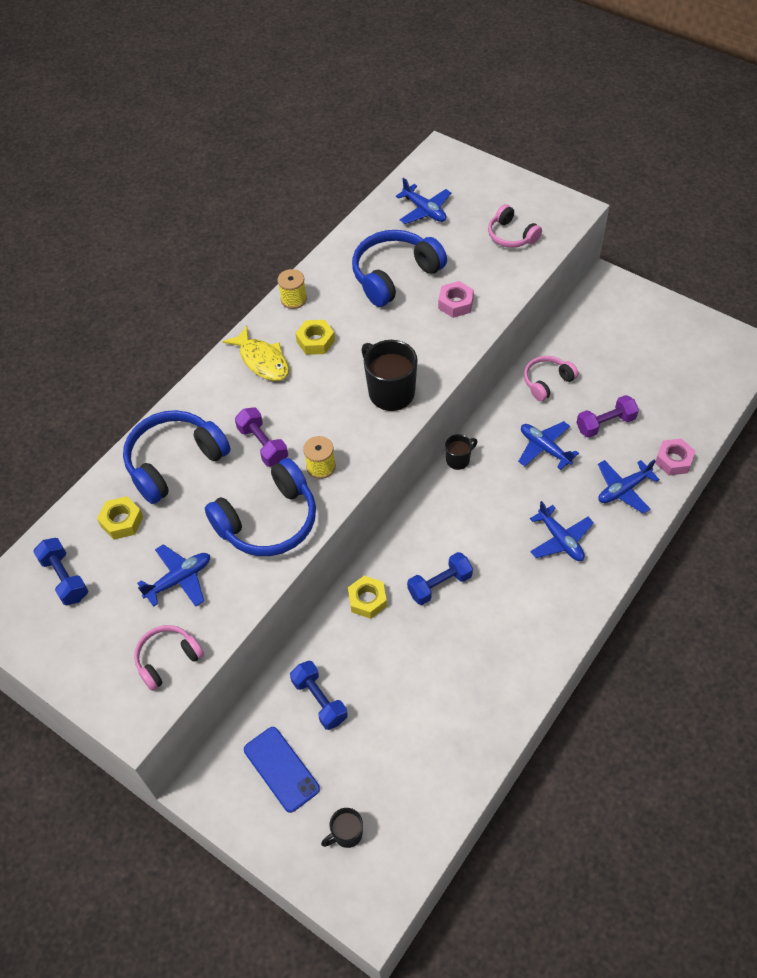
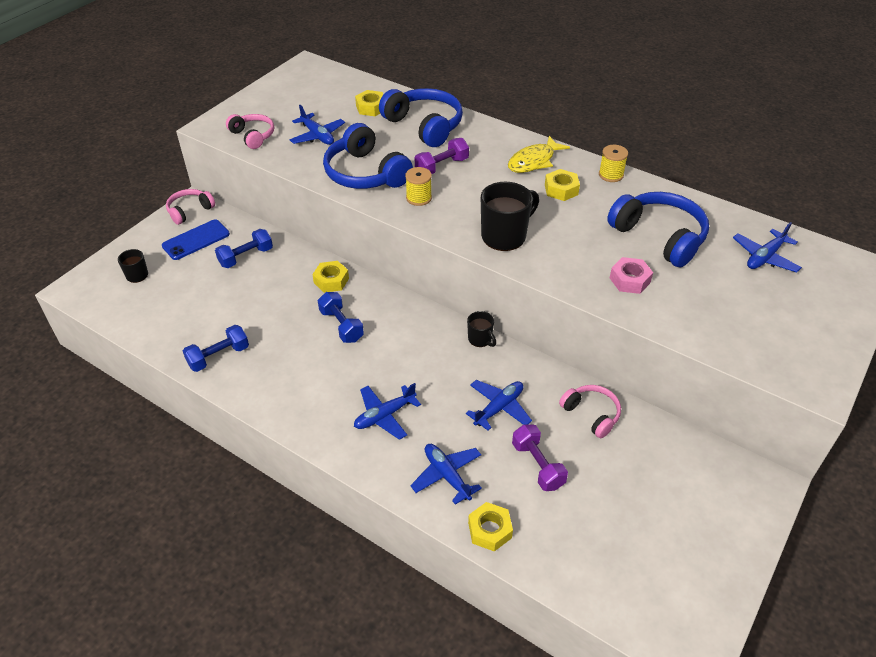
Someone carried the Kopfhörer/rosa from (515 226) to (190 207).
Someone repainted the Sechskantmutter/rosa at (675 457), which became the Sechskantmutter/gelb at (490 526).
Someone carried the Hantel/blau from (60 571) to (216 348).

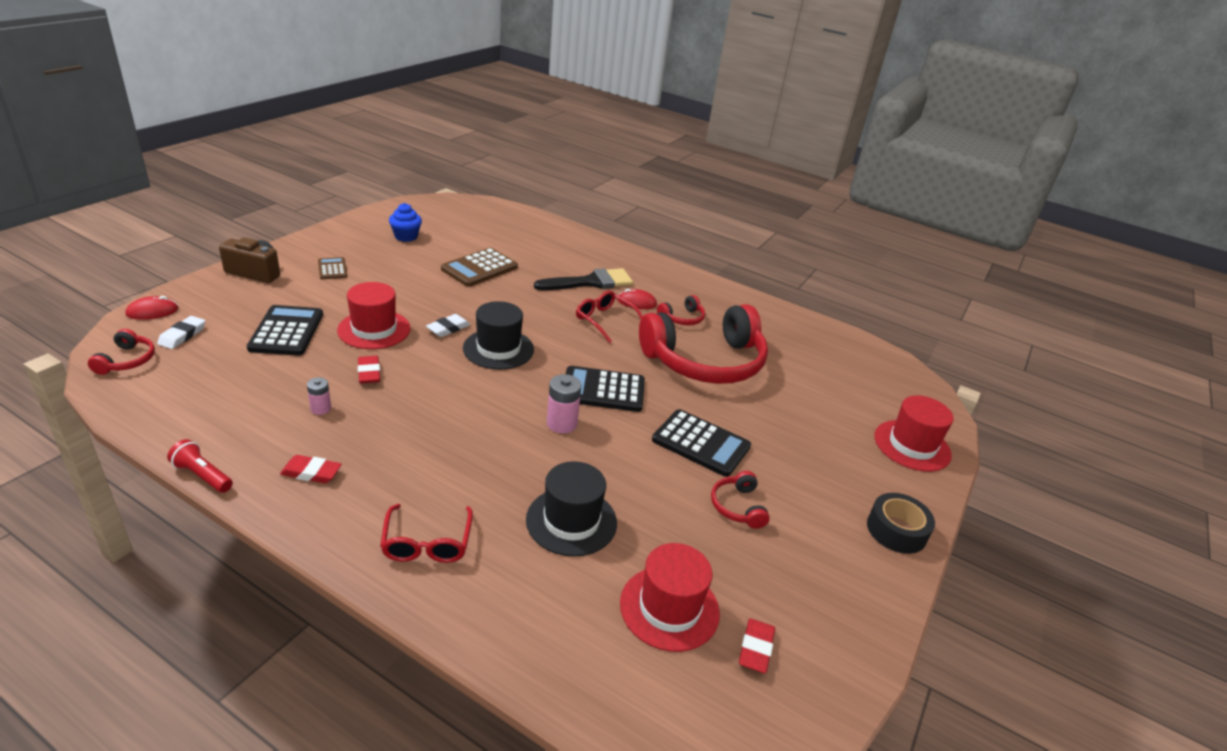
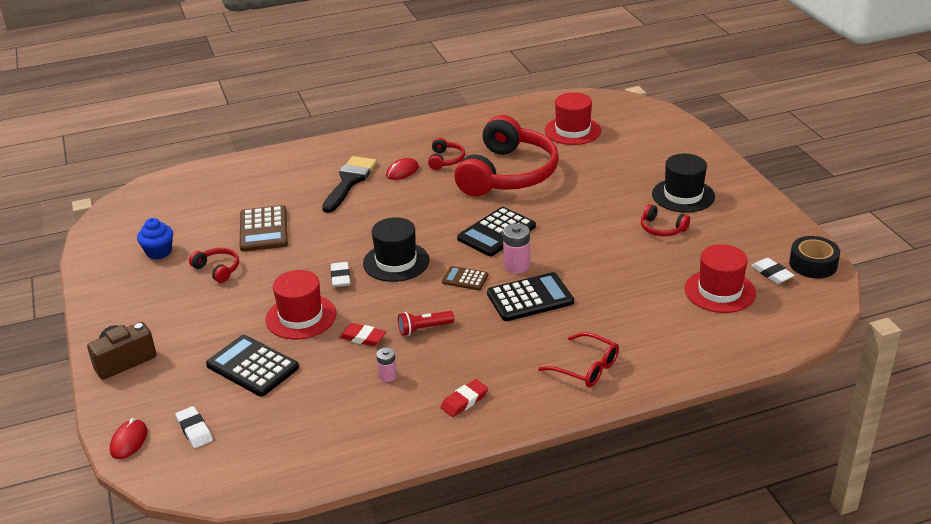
Someone carried the Taschenrechner/braun from (333 268) to (465 278).
Someone took away the Brille/rot at (609 317).
Someone carried the Kopfhörer/rot from (121 352) to (214 265).
Someone carried the Hut/rot from (914 433) to (573 118).
Someone carried the Taschenrechner/schwarz from (701 443) to (530 296).
Someone carried the Taschenlampe/rot from (200 466) to (426 323).
Someone carried the Hut/schwarz from (571 509) to (683 183).
Someone carried the Klebeband/schwarz from (901 523) to (814 257).
Someone repainted the Radiergummi/rot at (757 646), which became the Radiergummi/weiß at (773 271).

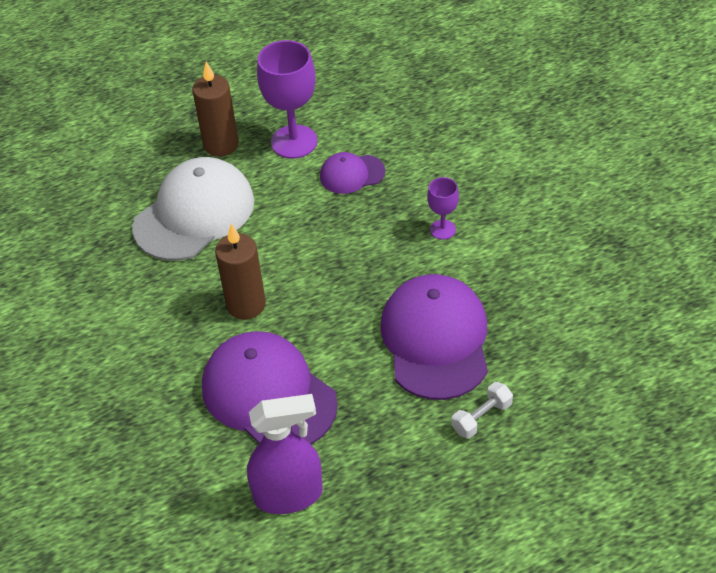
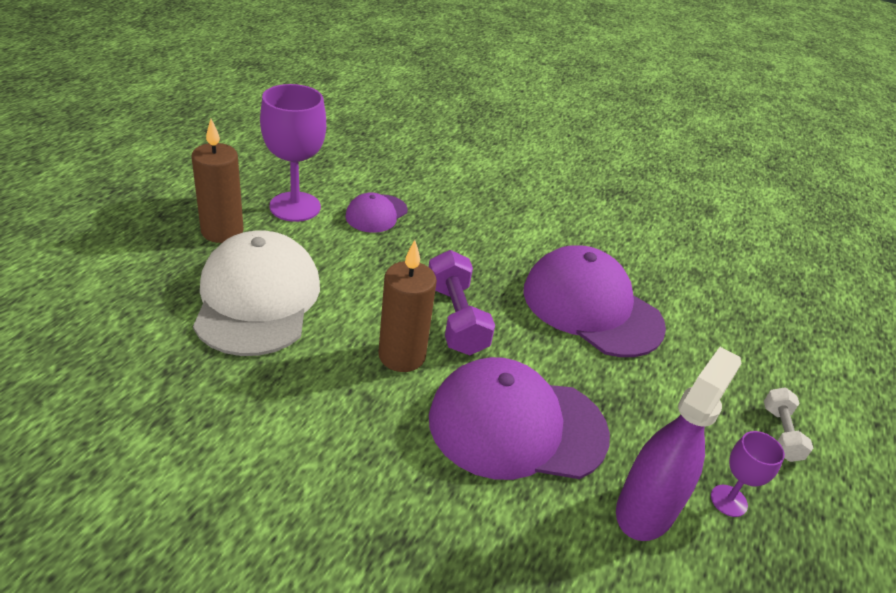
Someone carried the Kelch/lila from (443 208) to (748 474).
Someone carried the Hantel/weiß from (482 410) to (788 425).
Someone put down the Hantel/lila at (462 302).

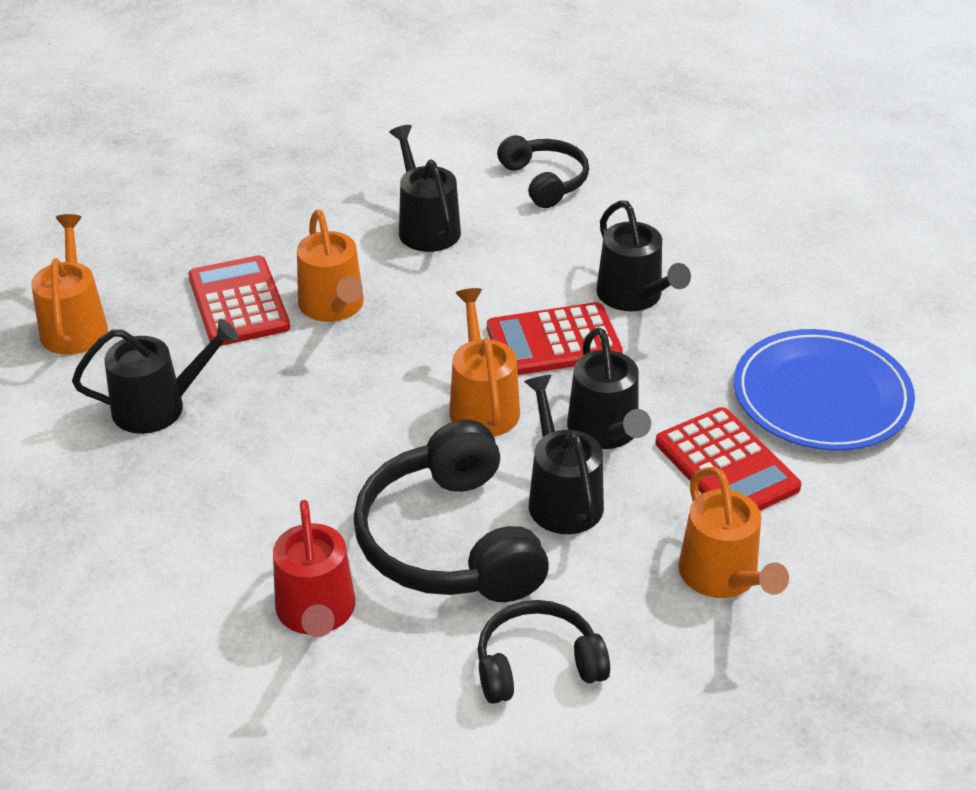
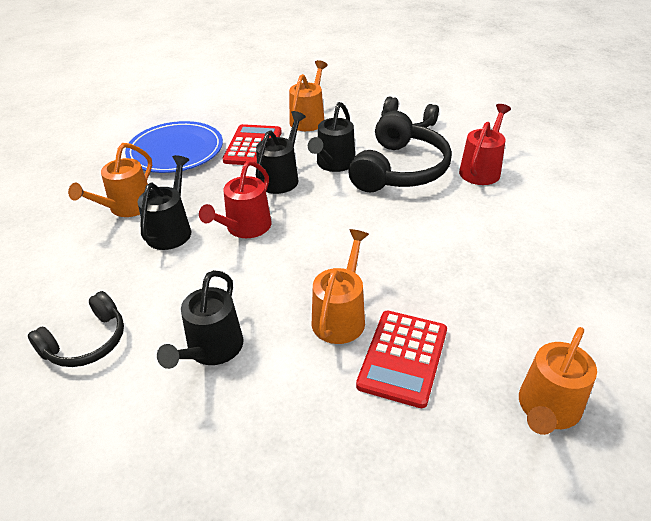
Someone rotated the Kopfhörer/schwarz at (543 171) by 150 degrees counterclockwise.
Someone carried the Gießkanne/orange from (484 362) to (110 180).
Someone swapped the Taschenrechner/rot at (555 338) for the Gießkanne/rot at (235 199).
Someone took away the Gießkanne/schwarz at (155 376).

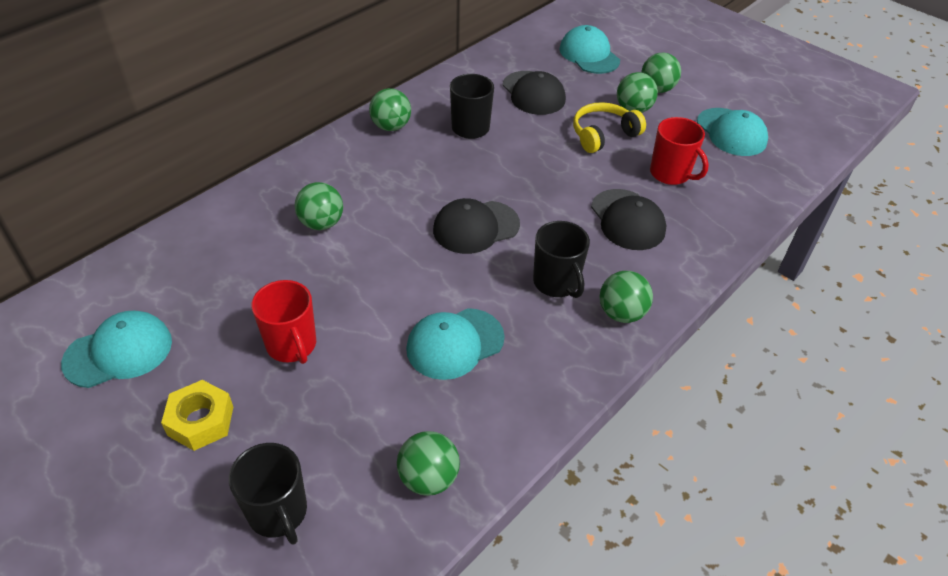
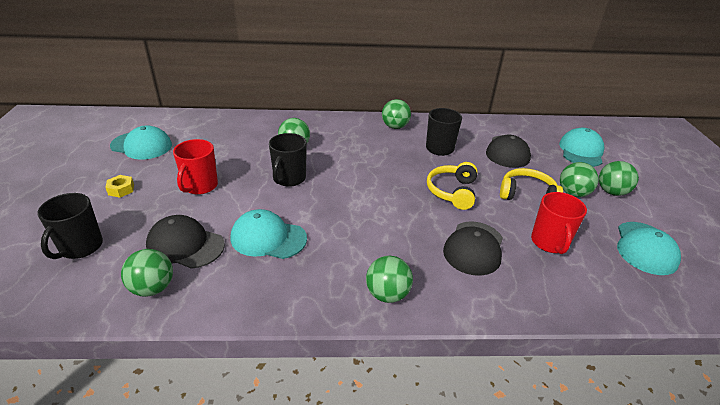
Someone carried the Kappe/schwarz from (476 226) to (185 242).
Someone carried the Tasse/schwarz from (561 259) to (288 160).
Someone scaled the Sechskantmutter/gelb at (197 415) by 0.63.
Someone put down the Kopfhörer/gelb at (452 186).

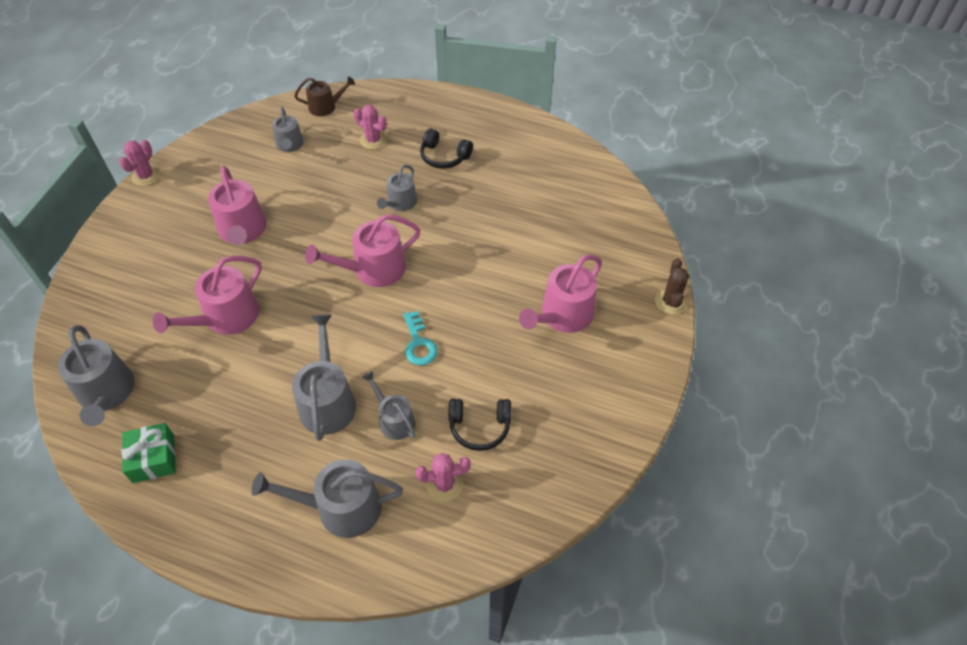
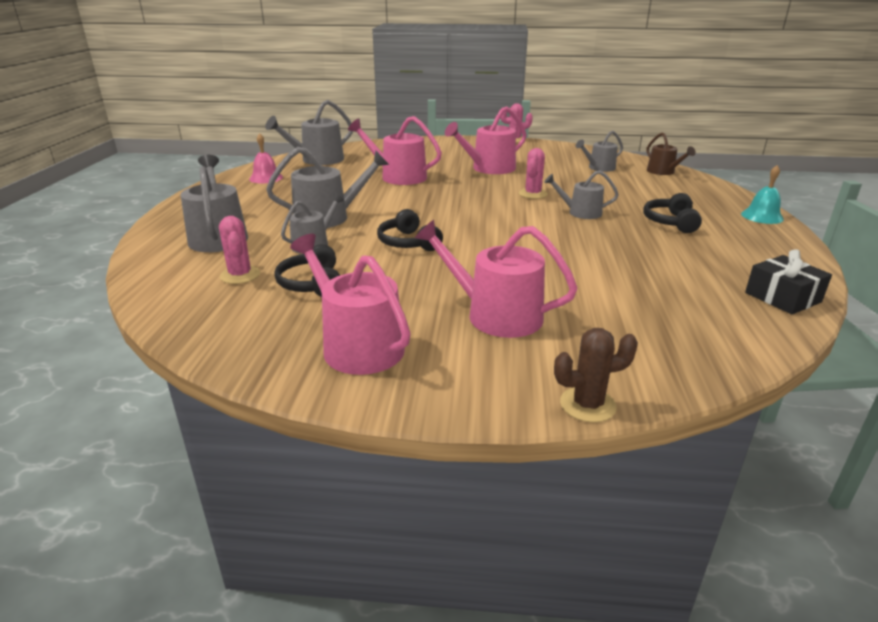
Someone carried the Kaktus/rosa from (370 127) to (533 173).
Someone carried the Gießkanne/rosa from (362 250) to (350 304).
Someone swapped the Schlüssel/türkis at (420 338) for the Kopfhörer/schwarz at (410 230).
Someone swapped the Geschenk/grün at (148 453) for the Glocke/rosa at (266 158).
Someone put down the Glocke/türkis at (762 194).
Someone put down the Geschenk/schwarz at (788 282).

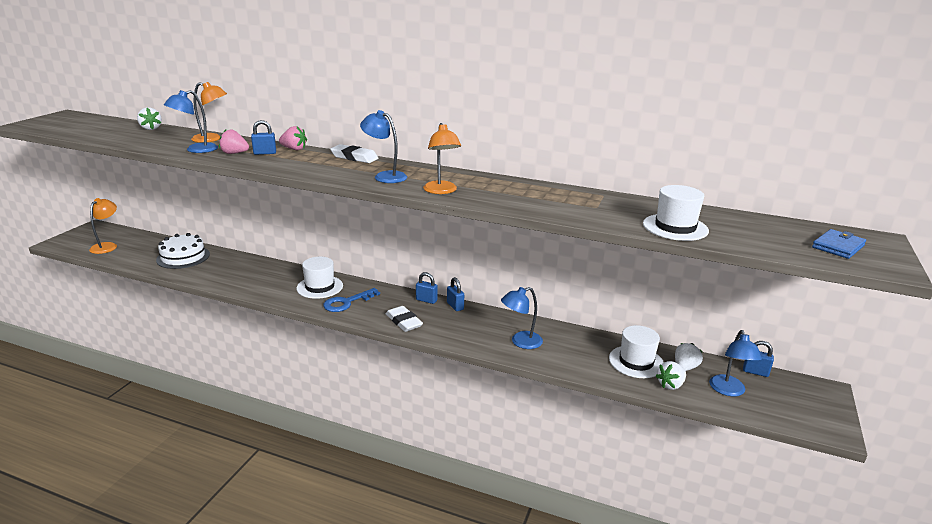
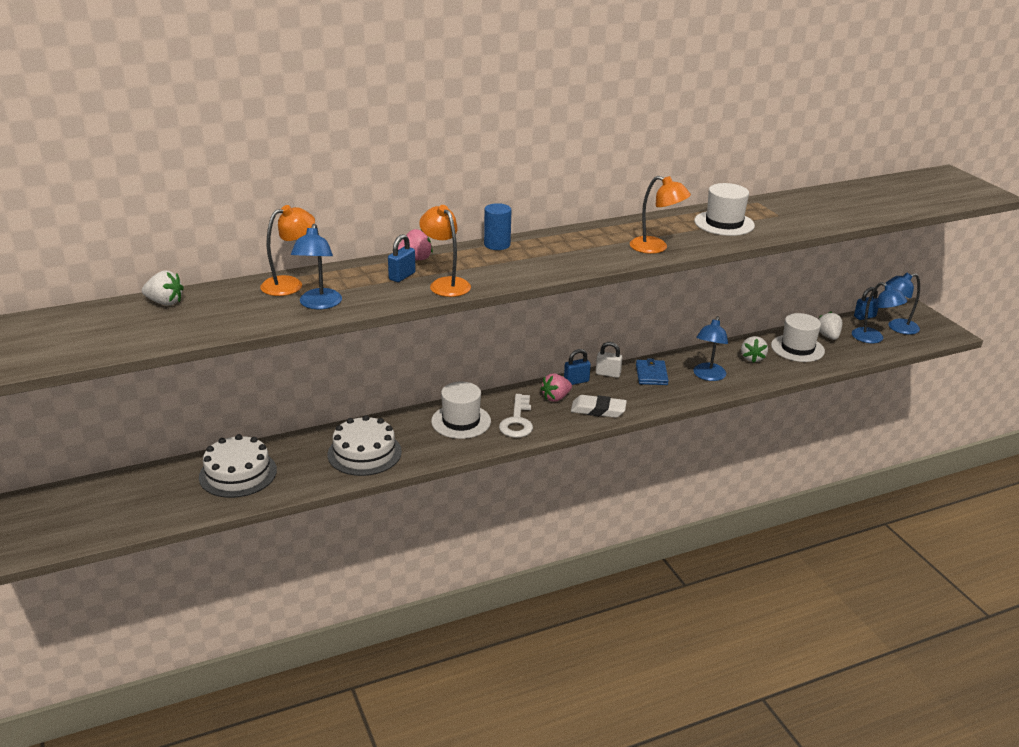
Someone carried the Lampe/blau from (383 146) to (903 304).
Someone carried the Erdbeere/rosa from (234 142) to (556 387).
Someone swapped the Radiergummi/weiß at (354 153) for the Vollzylinder/blau at (497 226).
Someone carried the Hut/weiß from (676 213) to (724 209).
Someone carried the Lampe/orange from (103 226) to (445 251).
Someone carried the Geldbörse/blau from (839 244) to (652 371).
Someone repainted the Vorhängeschloss/blau at (455 294), which became the Vorhängeschloss/weiß at (609 360).
Someone repainted the Schlüssel/blau at (351 300), which became the Schlüssel/weiß at (516 416).
Someone carried the Erdbeere/weiß from (671 375) to (754 349).
Someone put down the Kuchen/weiß at (365 445).

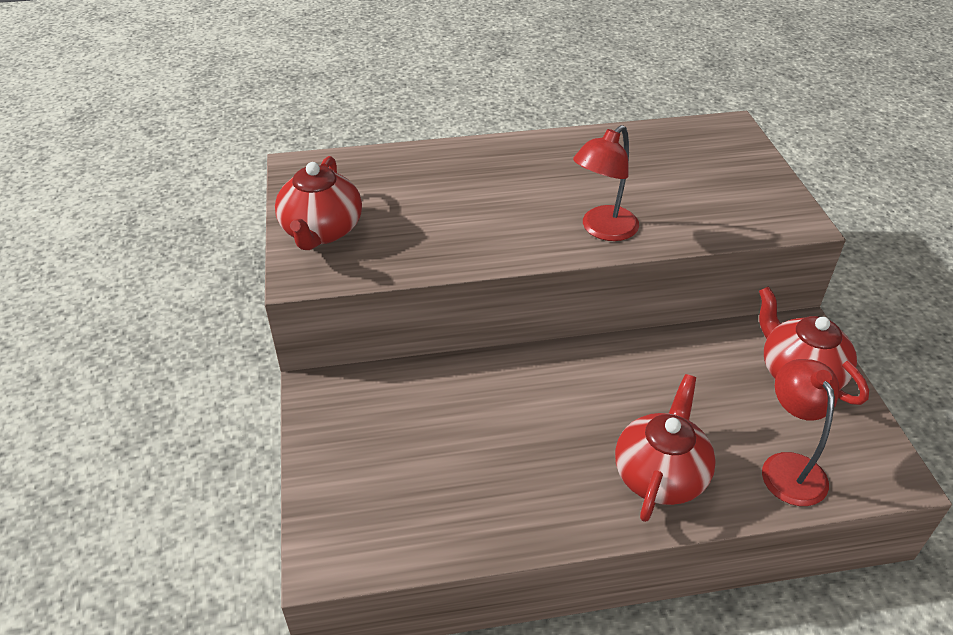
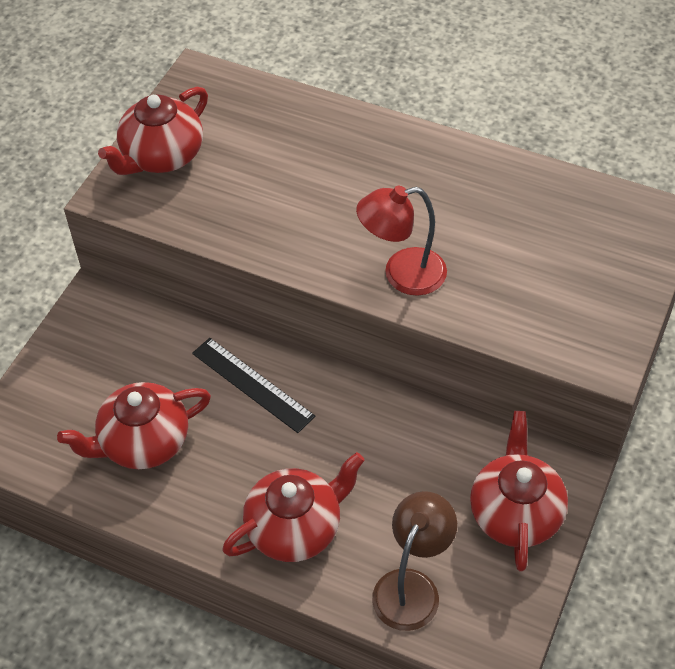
Someone repainted the Lampe/rot at (800 432), which became the Lampe/braun at (414 561).
Someone put down the Lineal/schwarz at (253 385).
Someone put down the Teekanne/rot at (134 425).

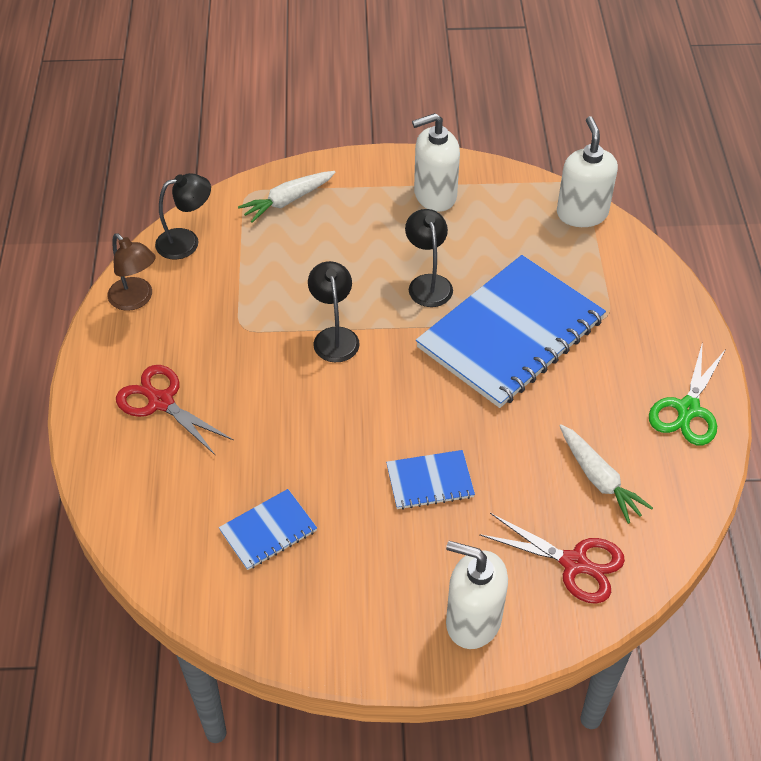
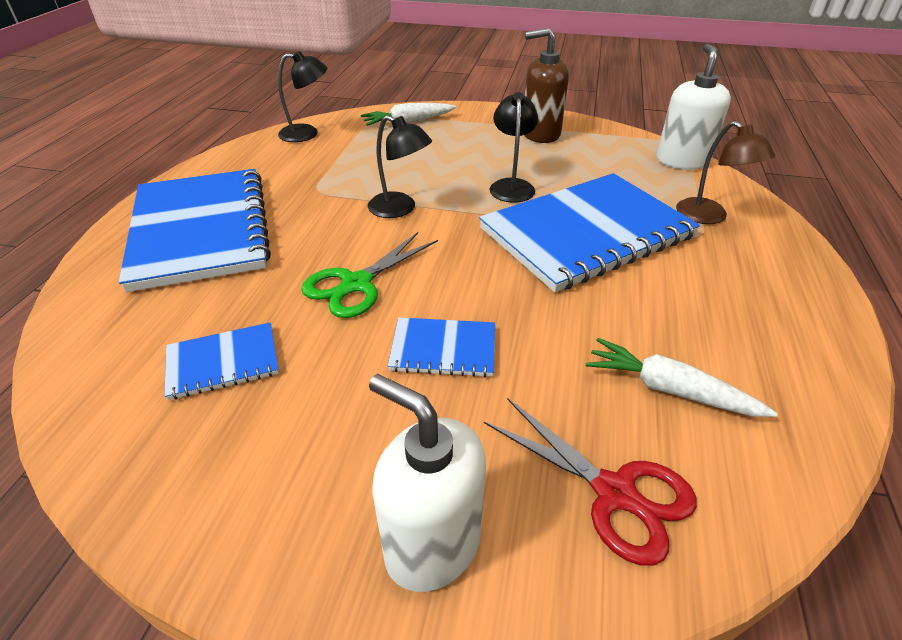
Someone repainted the Seifenspender/weiß at (436 162), which became the Seifenspender/braun at (546 85).
Someone carried the Lampe/braun from (131 272) to (725 172).
Someone rotated the Lampe/schwarz at (334 311) by 120 degrees clockwise.
Someone carried the Schere/grün from (687 393) to (369 275).
Someone swapped the Schere/rot at (175 410) for the Notizbuch/blau at (195 230).
Someone rotated the Karotte/weiß at (606 474) by 135 degrees clockwise.

